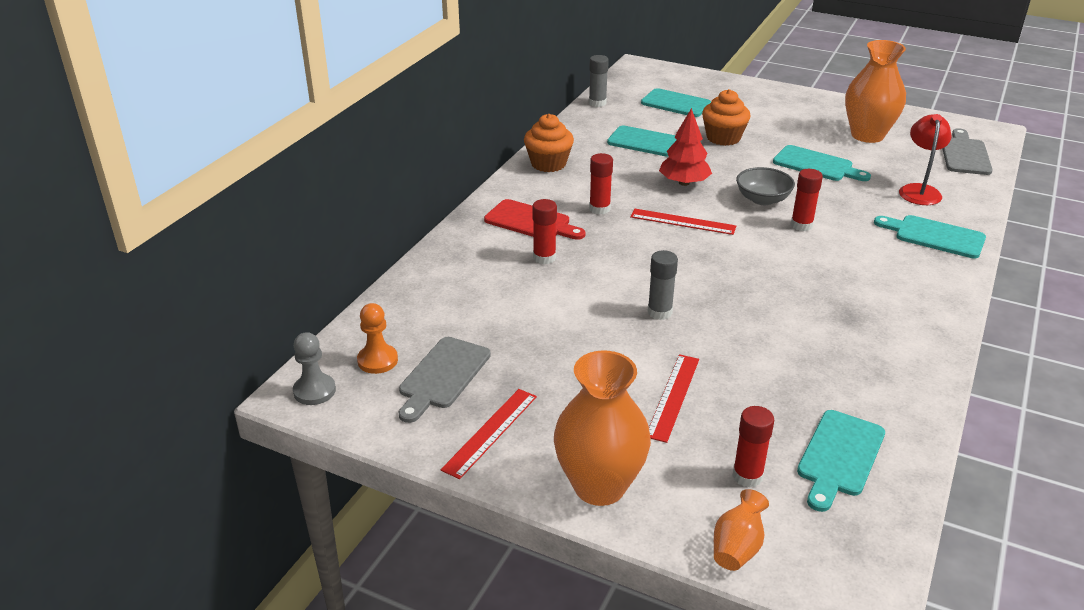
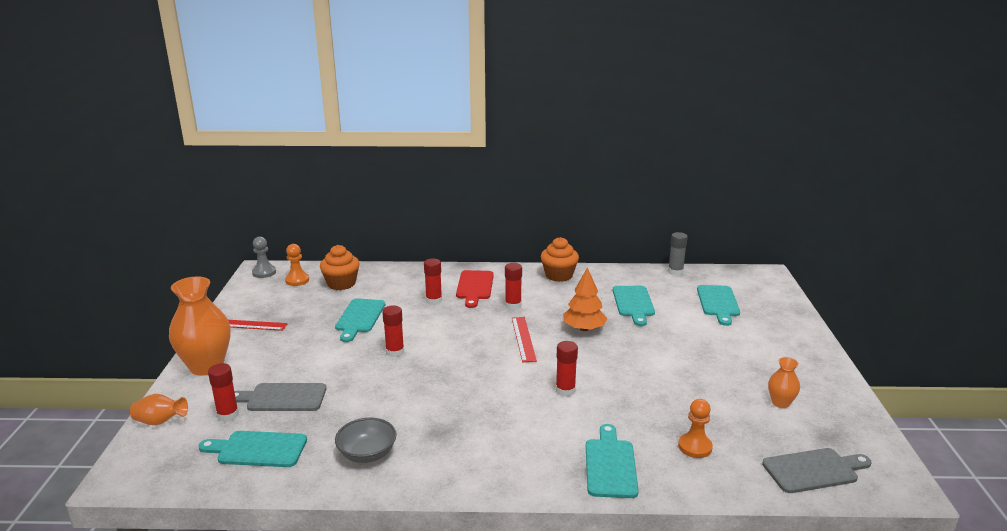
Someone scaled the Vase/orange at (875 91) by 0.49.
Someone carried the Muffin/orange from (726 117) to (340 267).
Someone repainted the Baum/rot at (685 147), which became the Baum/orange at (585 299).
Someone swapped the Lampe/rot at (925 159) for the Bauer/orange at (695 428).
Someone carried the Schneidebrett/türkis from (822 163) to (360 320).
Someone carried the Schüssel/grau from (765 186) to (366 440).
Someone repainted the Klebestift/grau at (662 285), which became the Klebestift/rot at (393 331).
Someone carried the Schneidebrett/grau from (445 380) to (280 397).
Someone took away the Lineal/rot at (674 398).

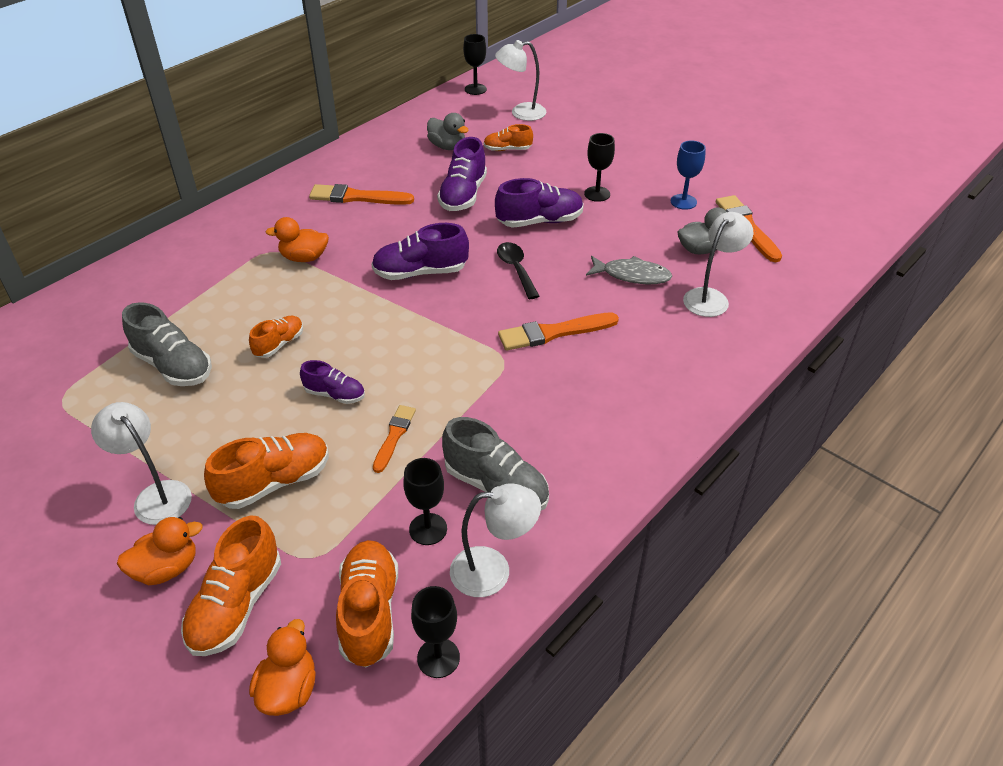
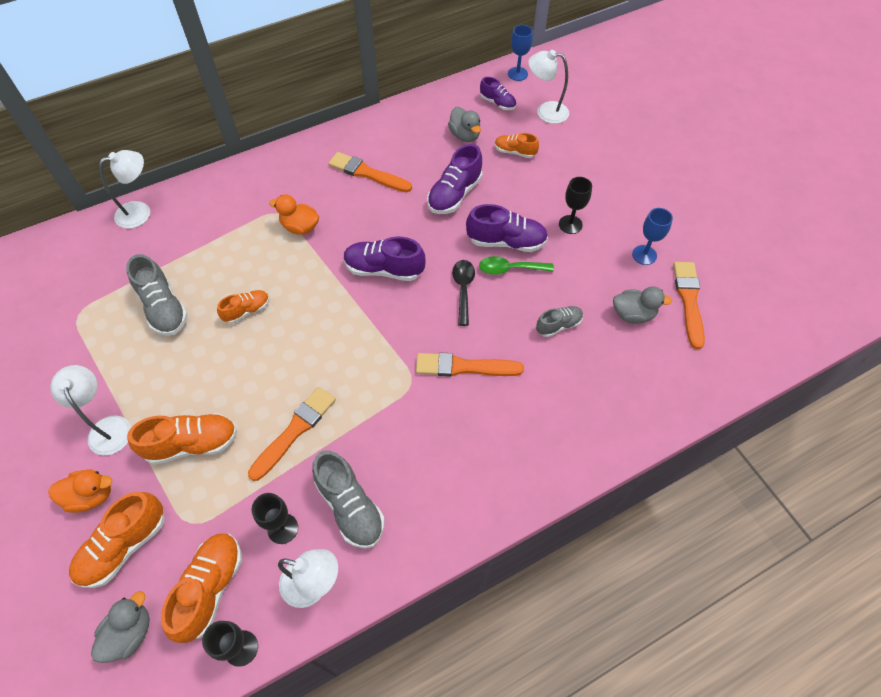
Someone repainted the Kelch/schwarz at (475 64), which became the Kelch/blau at (520 53).
Someone carried the Lampe/weiß from (718 264) to (124 189).
Someone swapped the Fisch/grau at (629 270) for the Schuh/grau at (559 321).
Someone carried the Schuh/lila from (332 382) to (498 93).
Someone scaled the Pinsel/orange at (394 439) by 1.58.
Someone repainted the Ente/orange at (282 667), which became the Ente/grau at (120 627).
Someone put down the Löffel/grün at (516 265).

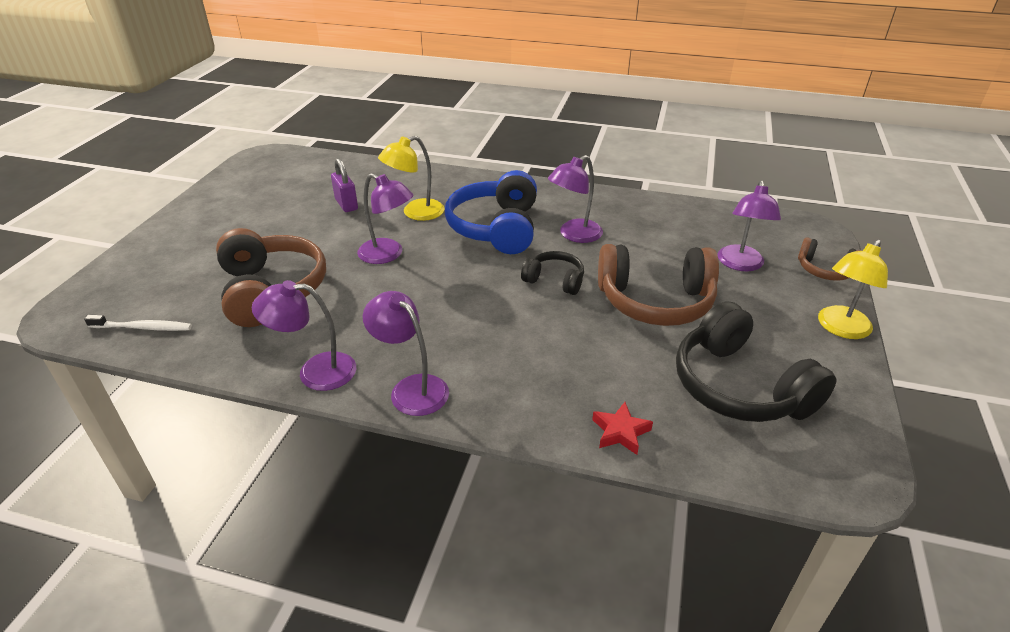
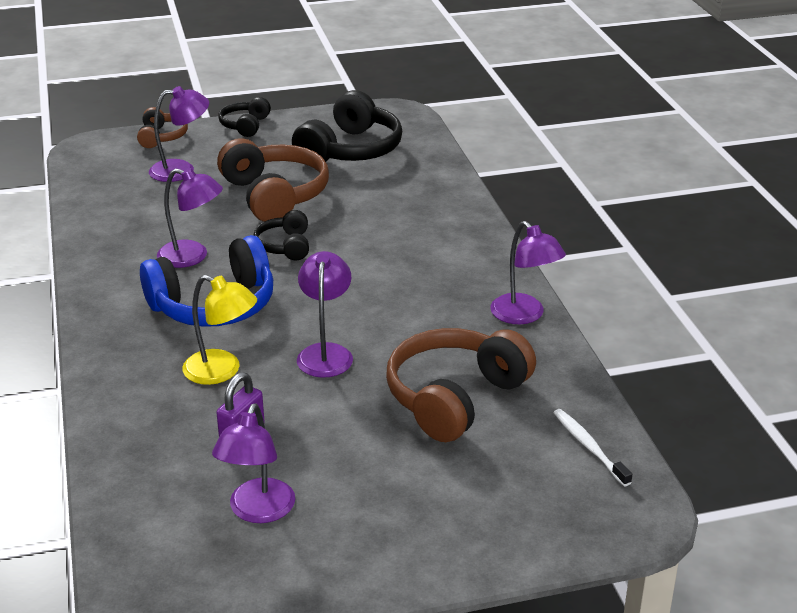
Someone swapped the Lampe/gelb at (853 289) for the Kopfhörer/schwarz at (244 117).
Someone carried the Lampe/lila from (406 353) to (253 463).
Someone took away the Stern/rot at (622 428).

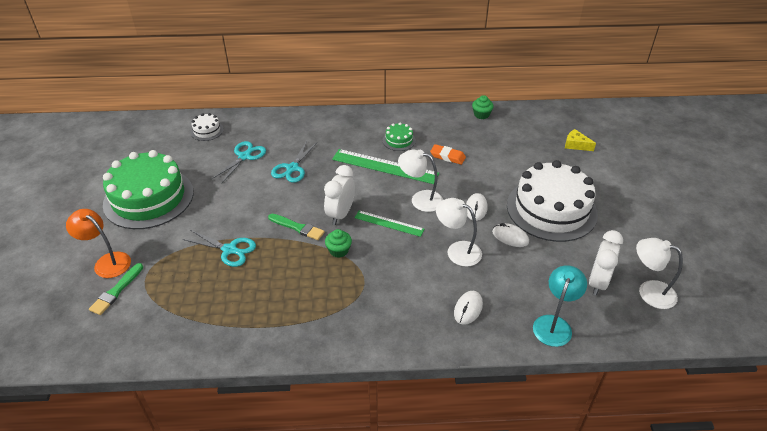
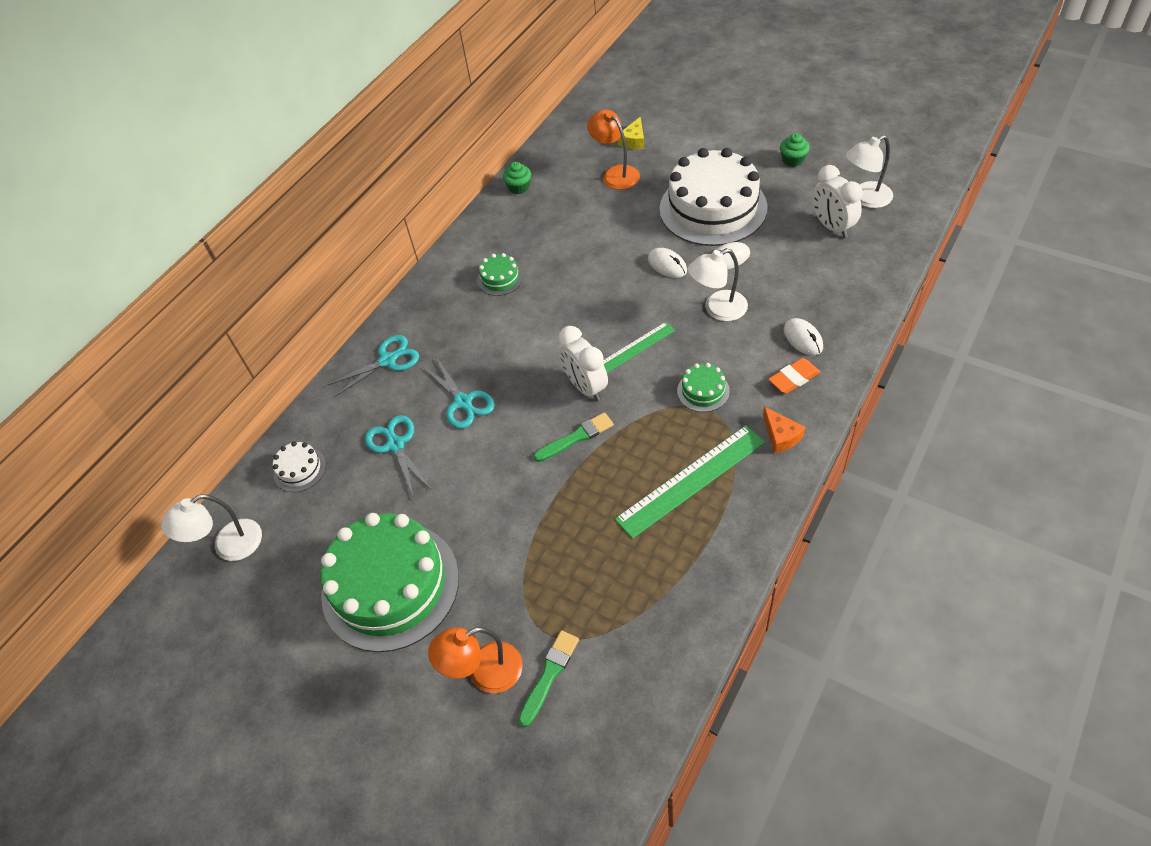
Someone rotated the Käse/gelb at (580 140) by 45 degrees counterclockwise.
Someone carried the Radiergummi/orange from (448 154) to (794 376).
Someone carried the Lineal/grün from (385 166) to (690 482).
Someone carried the Lampe/weiß from (420 181) to (211 527).
Someone carried the Muffin/grün from (338 243) to (795 150).
Someone carried the Schere/türkis from (219 248) to (373 366).
Someone rotated the Pinsel/grün at (116 289) by 120 degrees counterclockwise.
Someone took away the Lampe/türkis at (560 306).
Someone put down the Lampe/orange at (613 150).
Someone put down the Kuchen/grün at (703 387).
Someone put down the Käse/orange at (784 430).

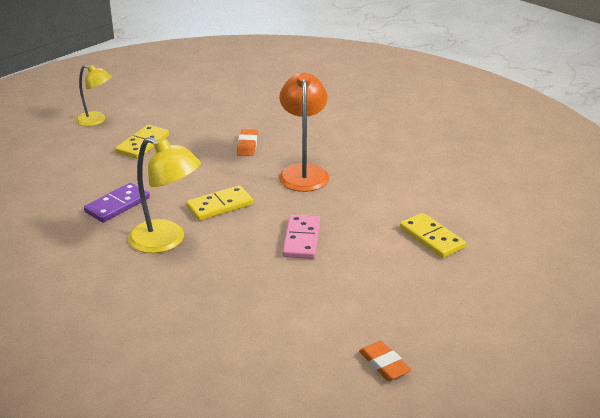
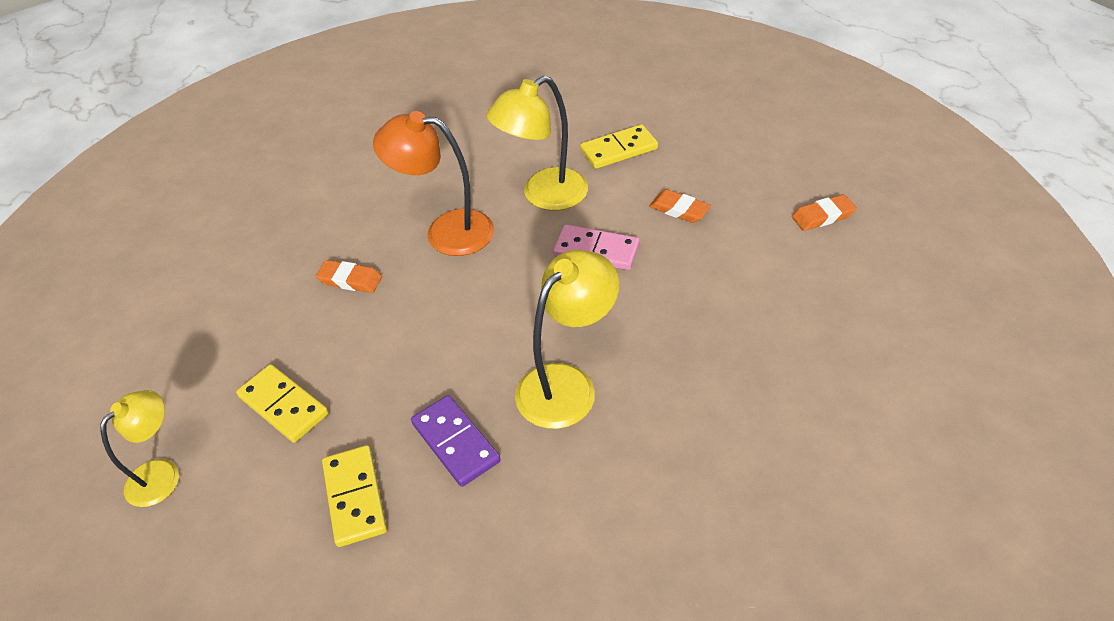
Someone carried the Dominostein/gelb from (219 203) to (354 496).
Someone put down the Lampe/gelb at (537 143).
Someone put down the Radiergummi/orange at (680 206).

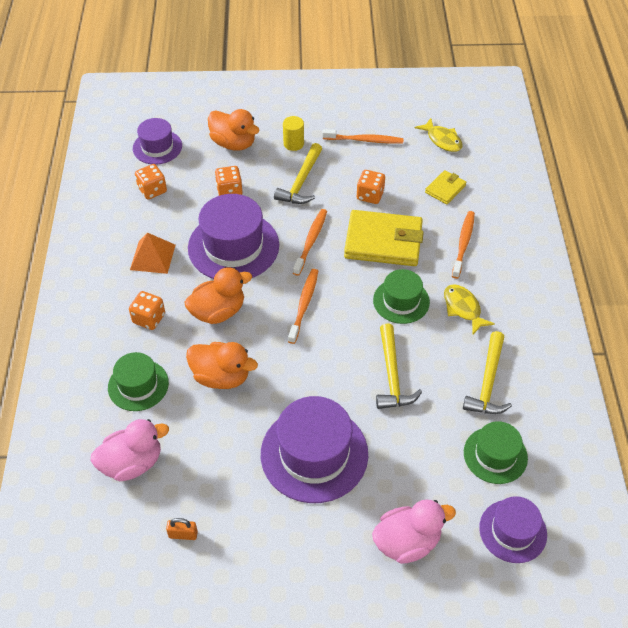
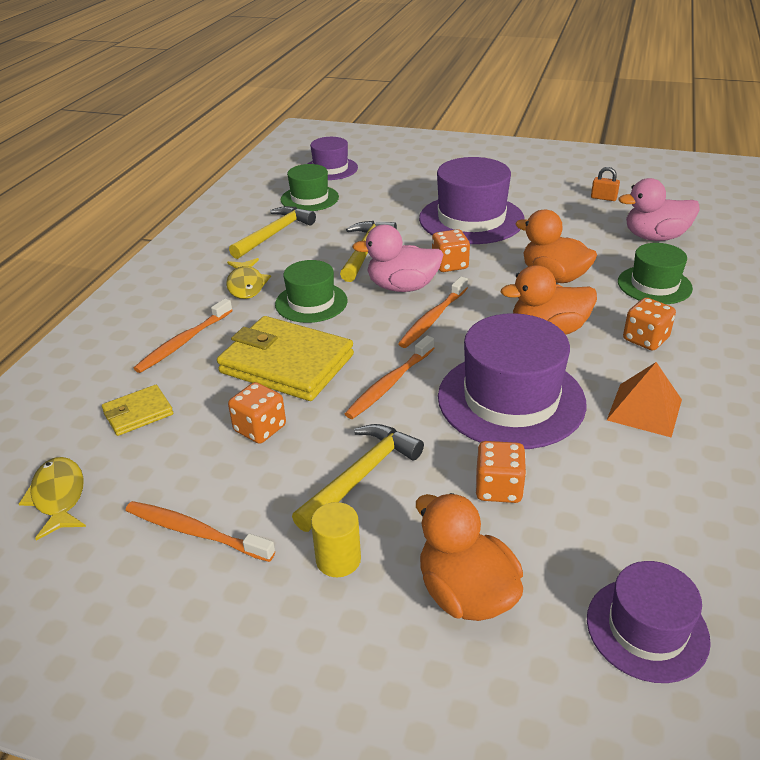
Someone carried the Spielwürfel/orange from (151 182) to (451 250).
Someone carried the Ente/rosa from (414 531) to (398 258).

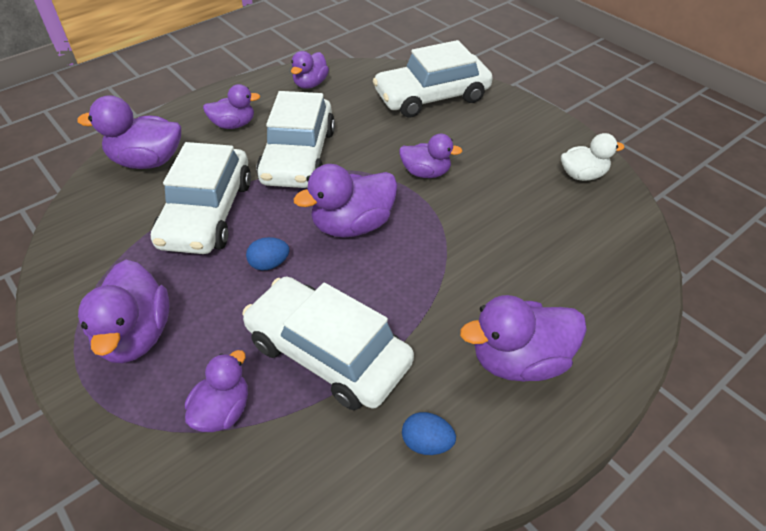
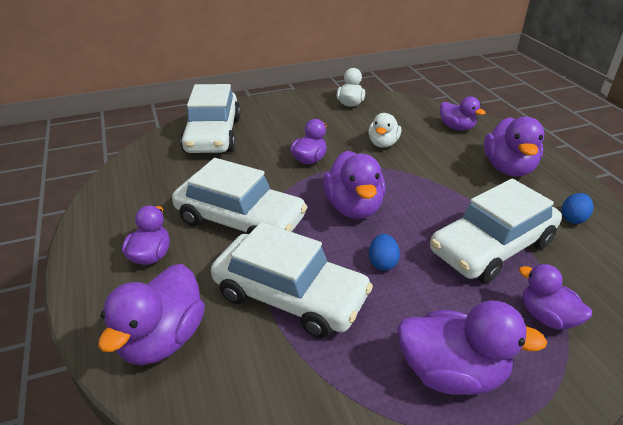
Someone carried the Ente/lila from (310 70) to (463 113).
Someone put down the Ente/weiß at (384 130).

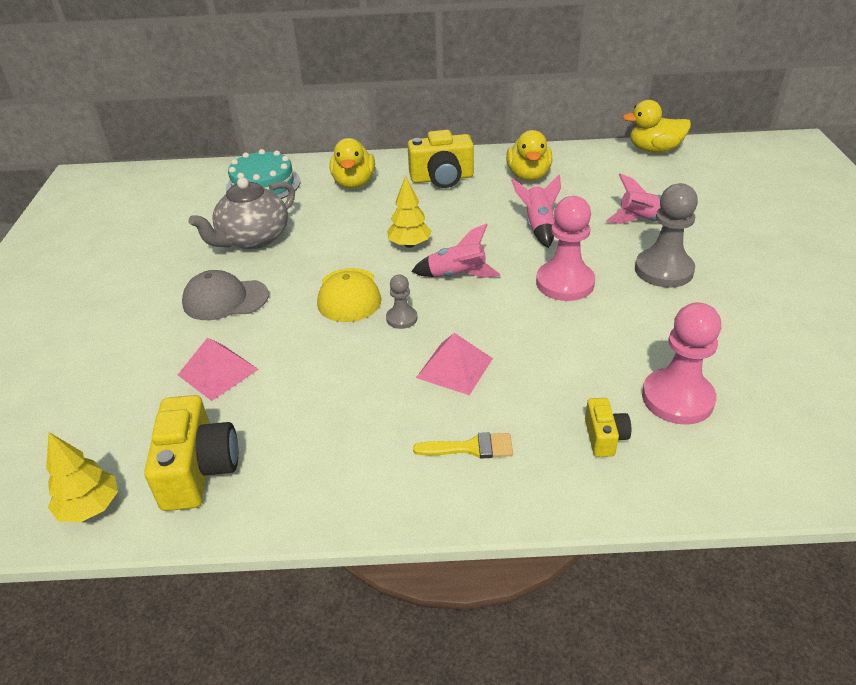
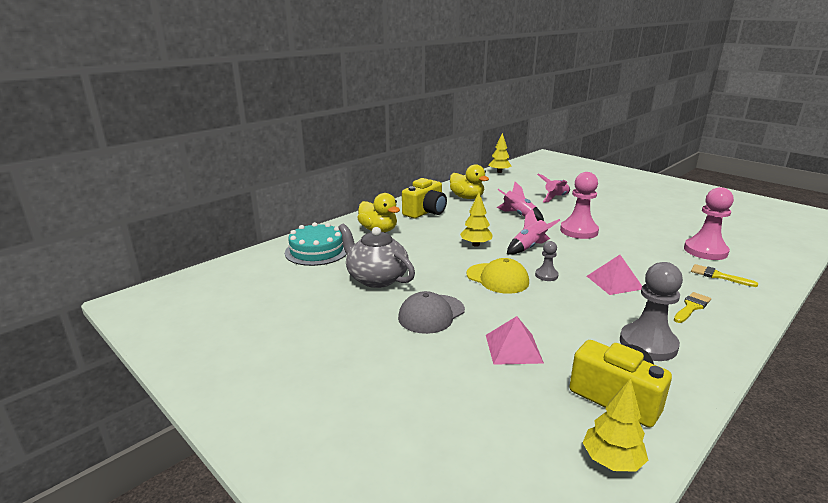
Someone swapped the Ente/gelb at (656 126) for the Baum/gelb at (500 153).
Someone rotated the Teekanne/grau at (241 213) by 135 degrees clockwise.
Someone carried the Bauer/grau from (666 235) to (651 311).
Someone swapped the Kamera/gelb at (608 427) for the Pinsel/gelb at (724 275).

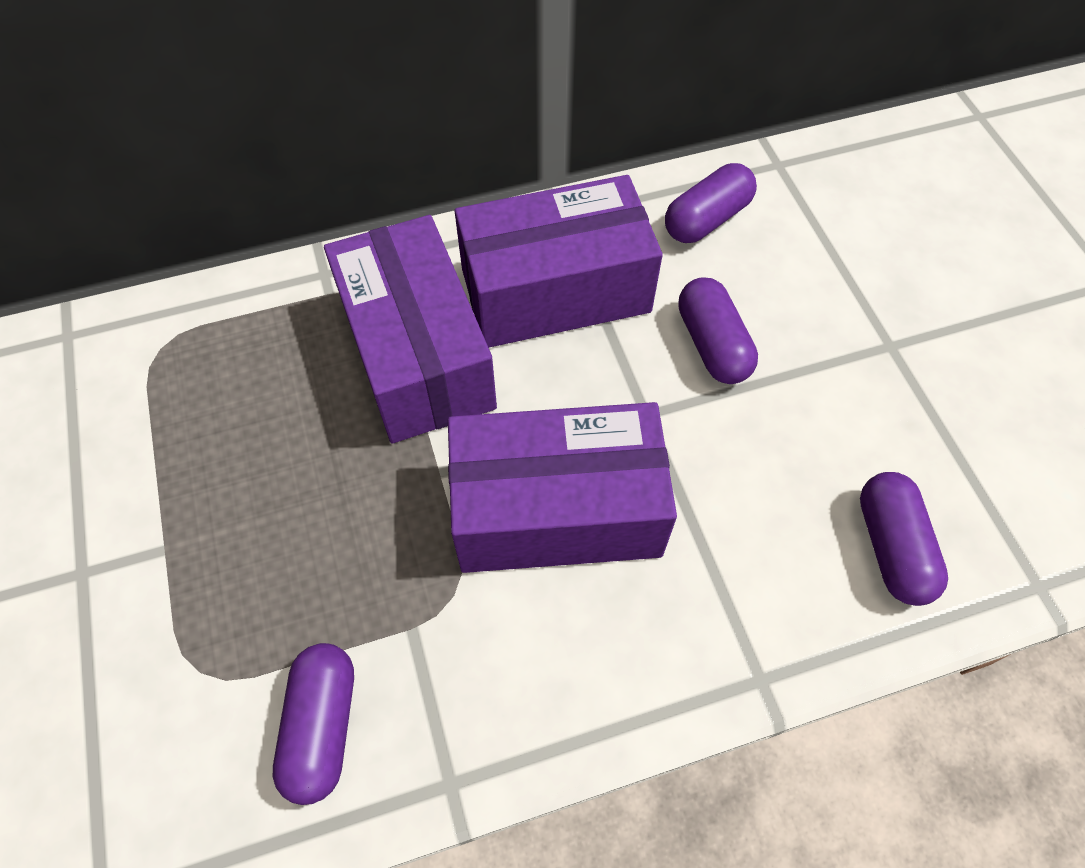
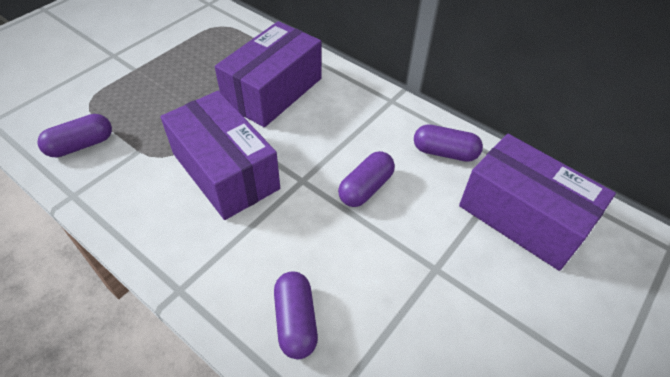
Someone carried the Schachtel/lila from (559 261) to (537 202).
Someone rotated the Kapsel/lila at (904 539) by 60 degrees counterclockwise.

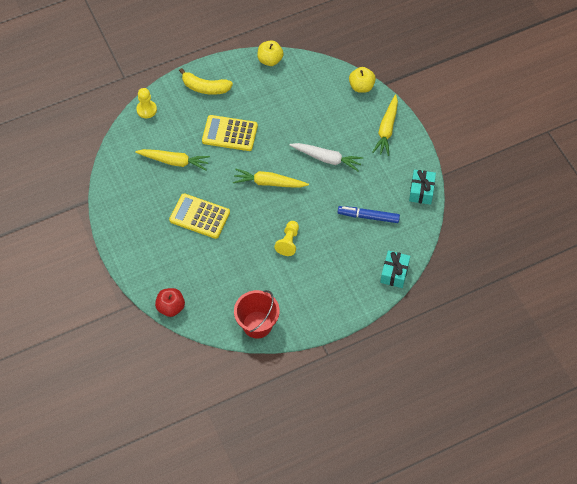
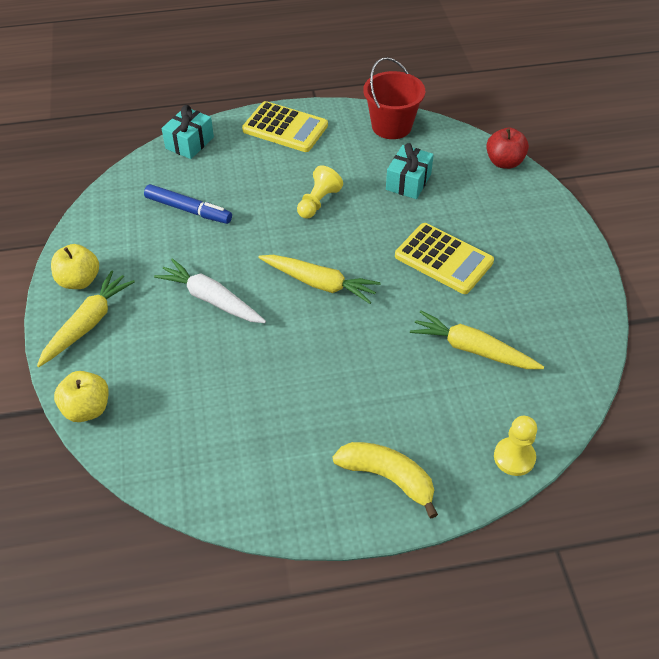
Someone carried the Apfel/gelb from (270 53) to (75 266).
Someone carried the Taschenrechner/gelb from (230 133) to (285 126).
Someone carried the Geschenk/türkis from (422 187) to (410 171).

